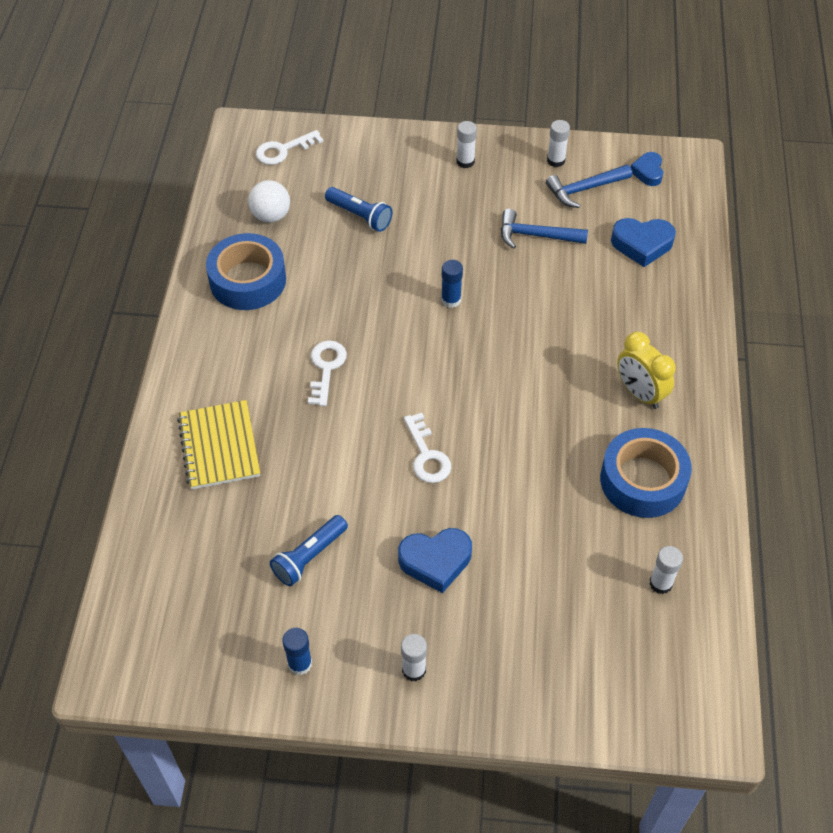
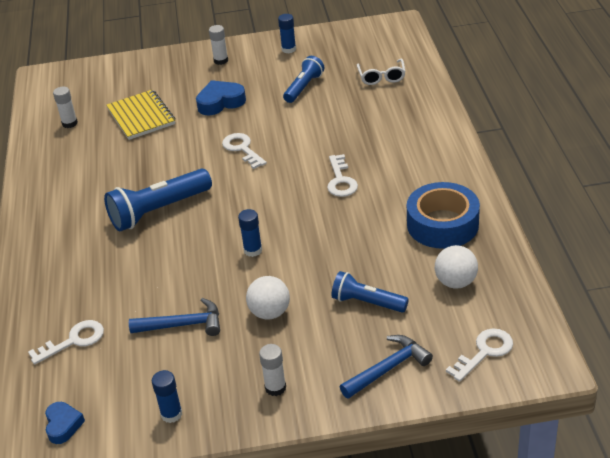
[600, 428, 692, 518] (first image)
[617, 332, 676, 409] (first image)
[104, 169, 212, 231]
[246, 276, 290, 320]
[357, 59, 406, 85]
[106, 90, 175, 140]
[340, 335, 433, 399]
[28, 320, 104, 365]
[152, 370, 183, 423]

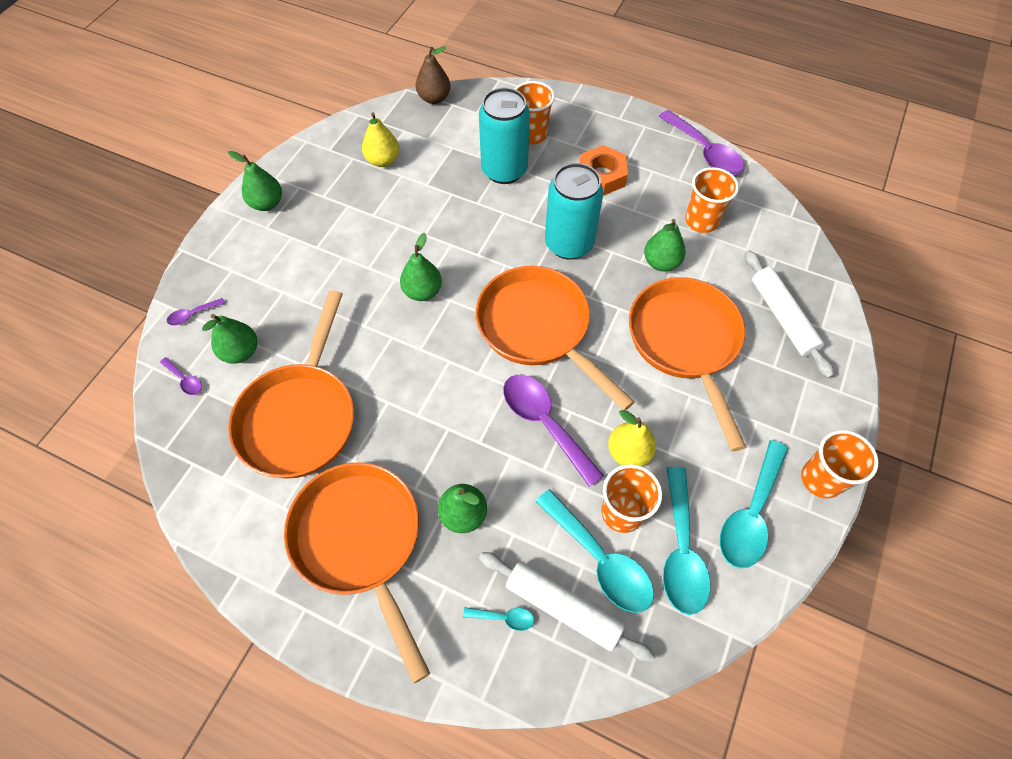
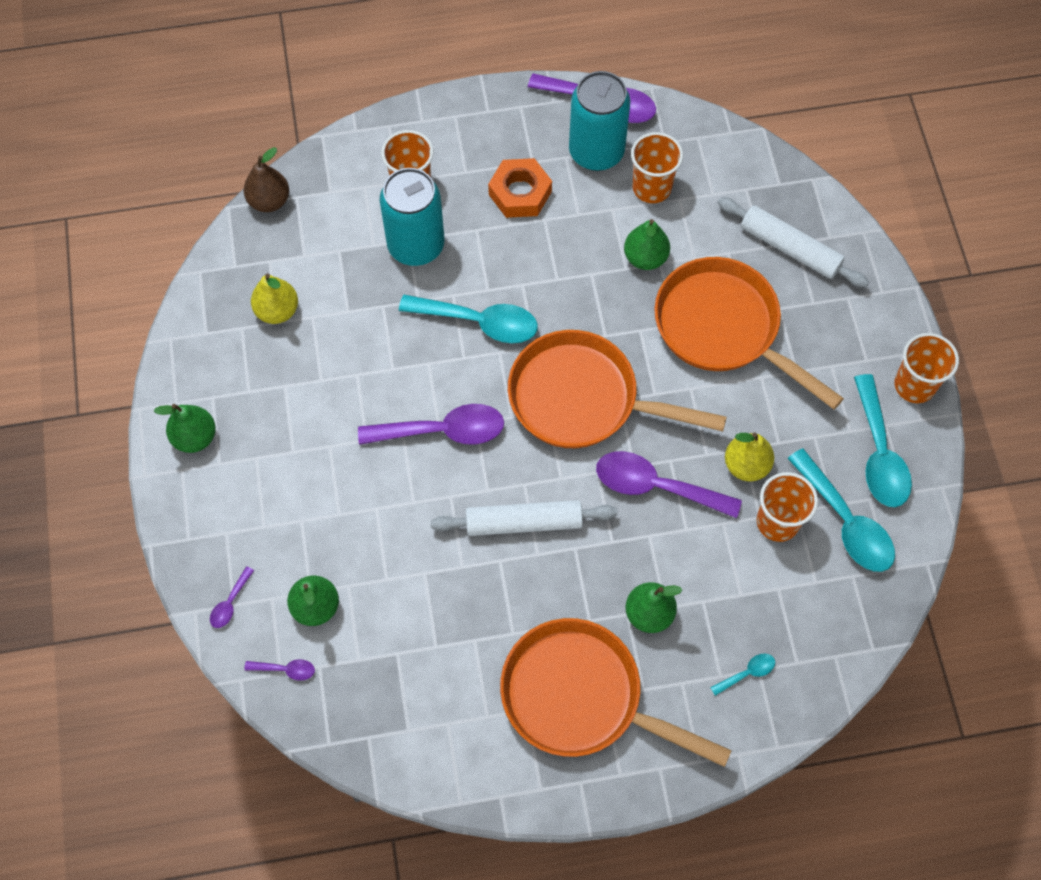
[228, 290, 354, 479] (first image)
[431, 500, 617, 536]
[399, 295, 538, 343]
[569, 71, 630, 171]
[358, 404, 504, 445]

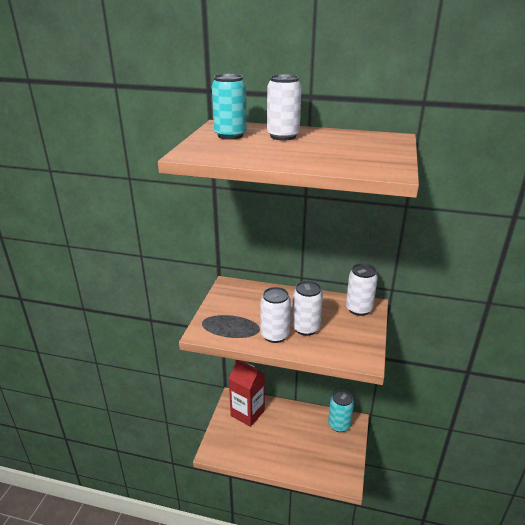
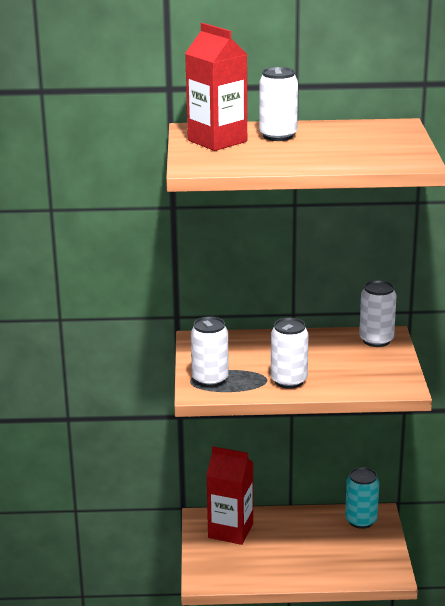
[191, 316, 229, 387]
[185, 23, 247, 151]

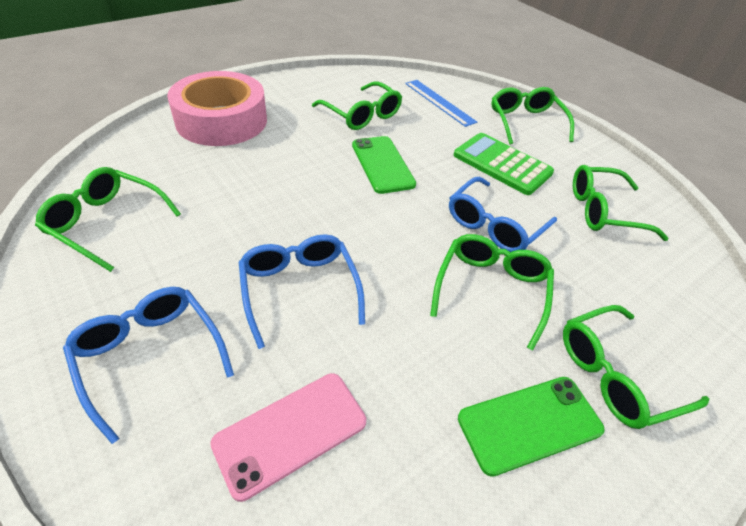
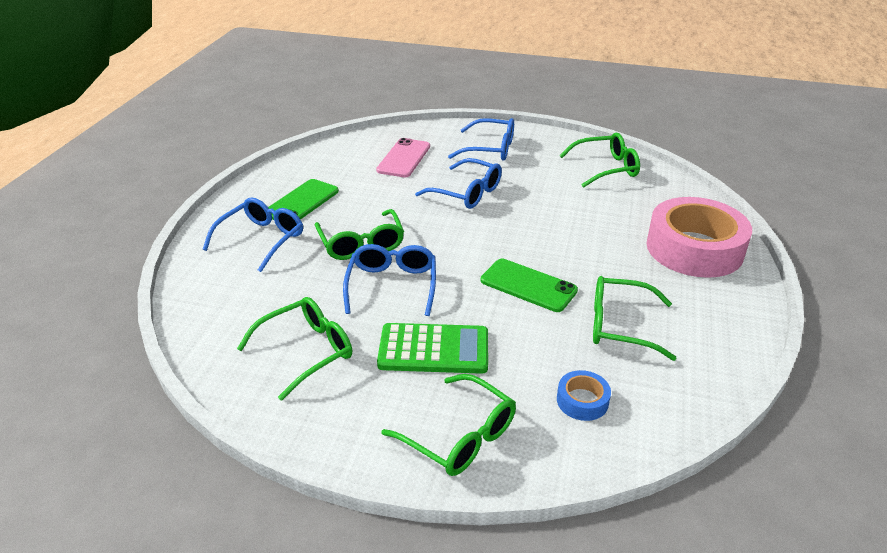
[557, 370, 611, 421]
[203, 198, 303, 272]

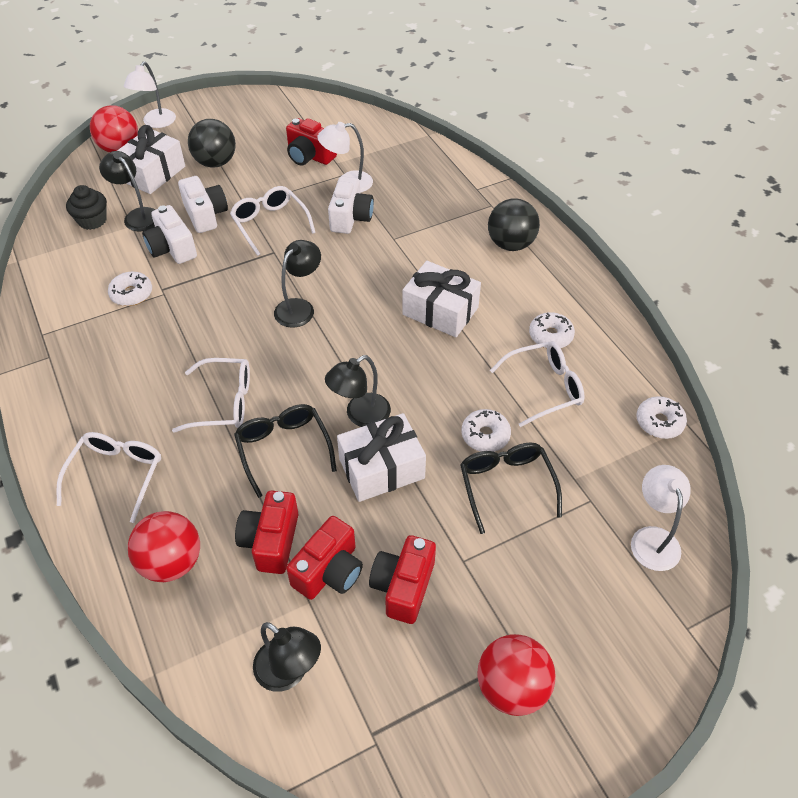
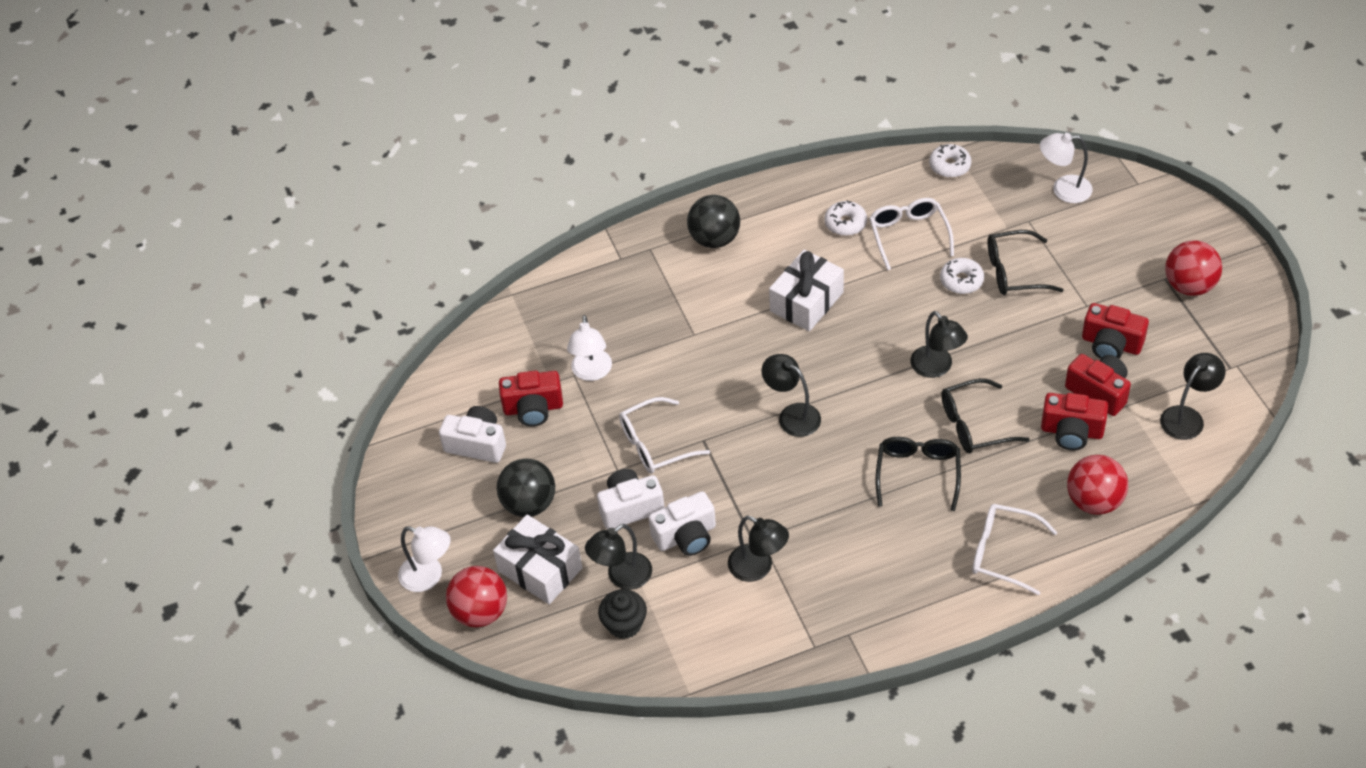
[337, 413, 426, 502] (first image)
[439, 406, 506, 463]
[728, 516, 789, 582]
[875, 437, 961, 511]
[499, 370, 563, 427]

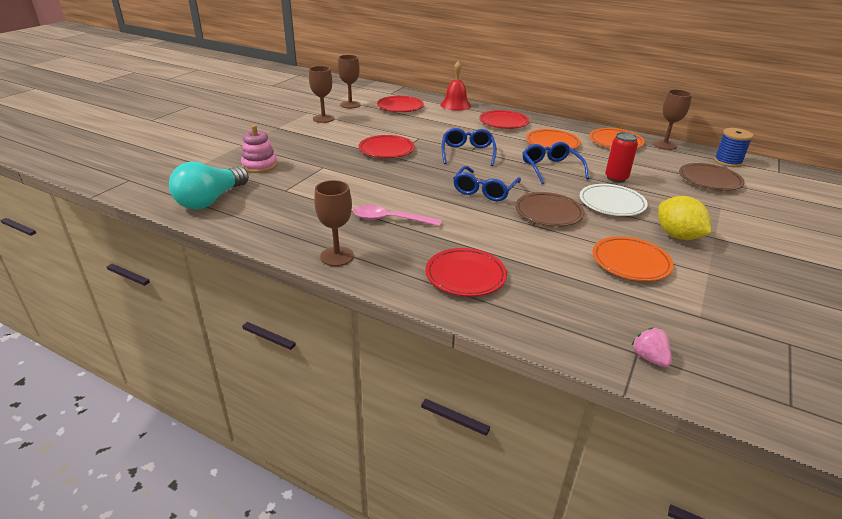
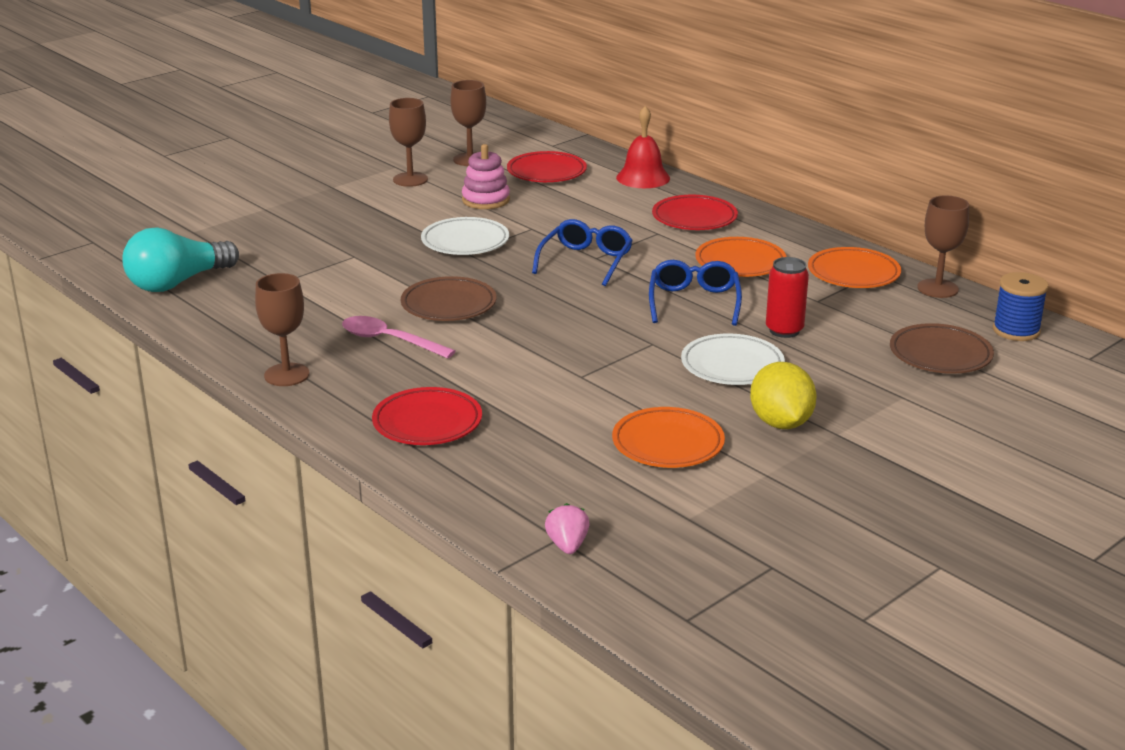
[453, 166, 521, 201] (first image)
[462, 144, 510, 209]
[401, 276, 496, 321]
[421, 217, 509, 255]

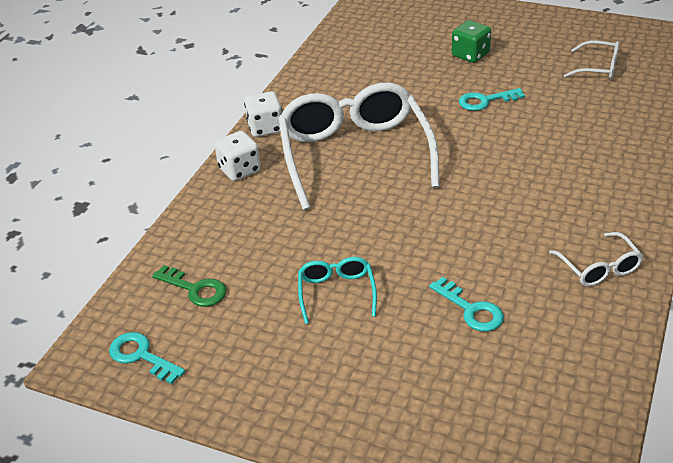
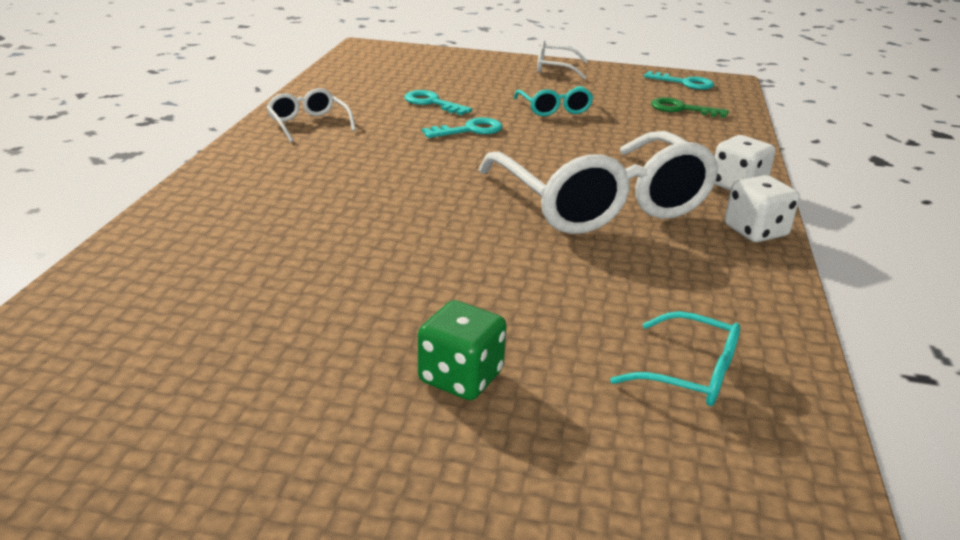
[610, 311, 740, 406]
[422, 117, 502, 138]
[537, 40, 588, 79]

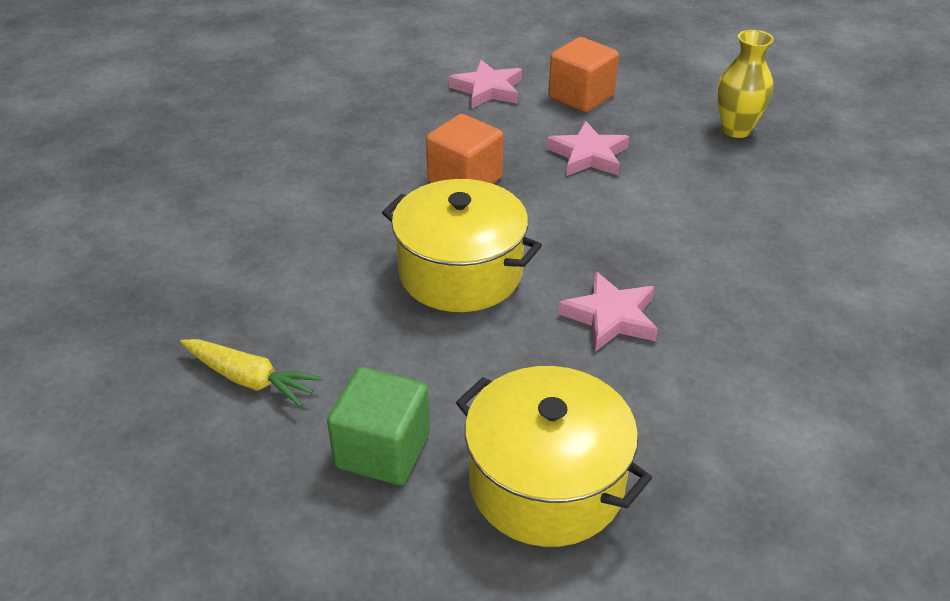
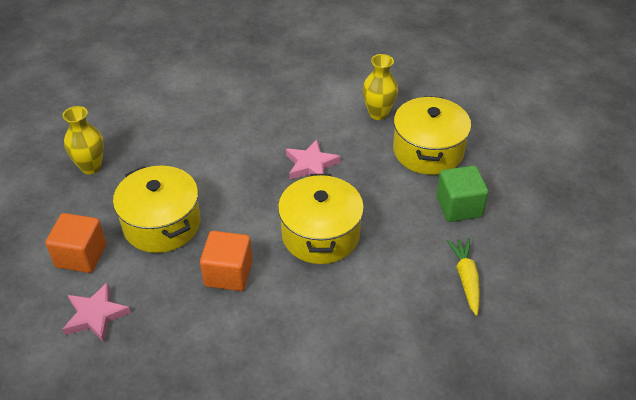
[362, 54, 398, 120]
[113, 166, 200, 253]

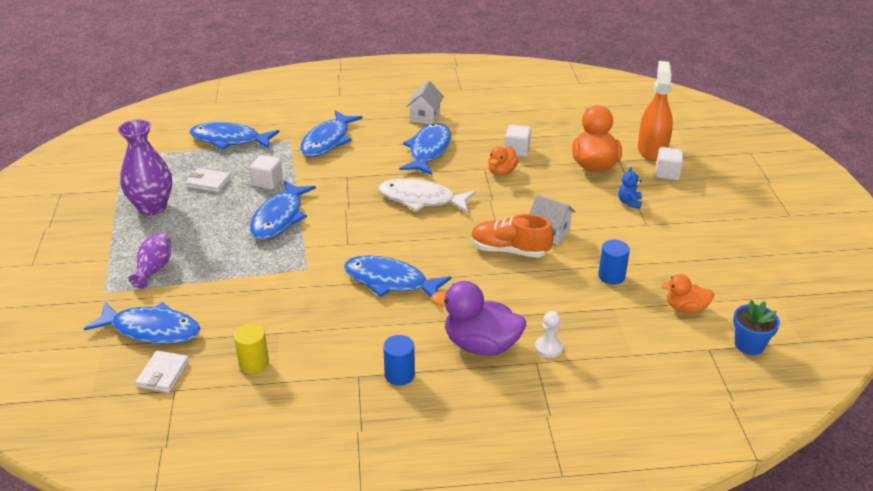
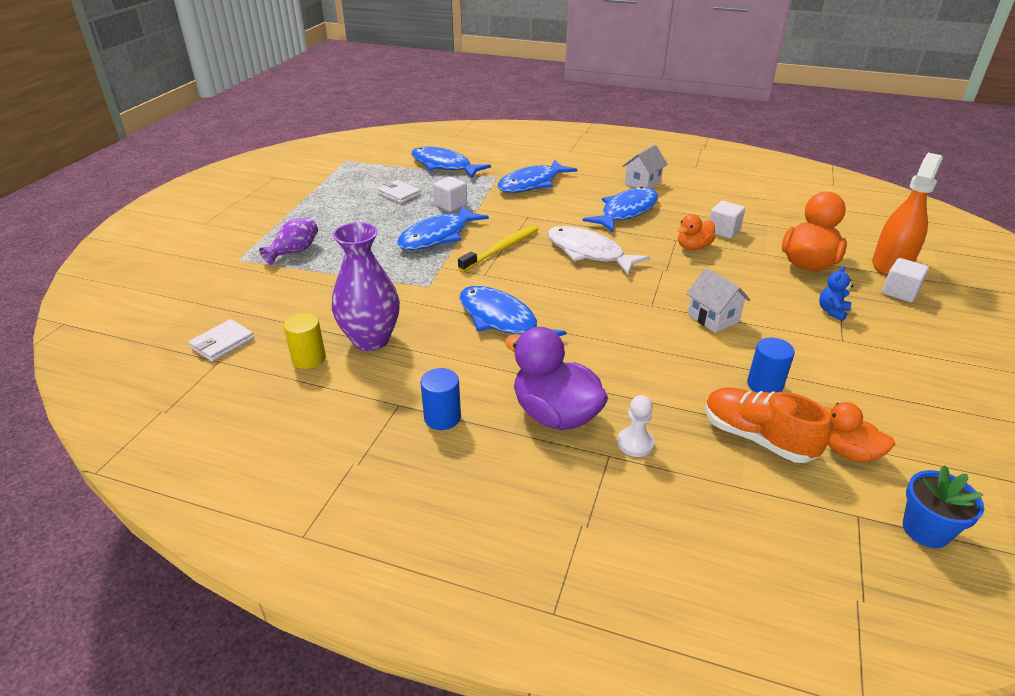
[84, 302, 200, 344] (first image)
[458, 225, 538, 272]
[332, 222, 400, 351]
[705, 387, 831, 463]

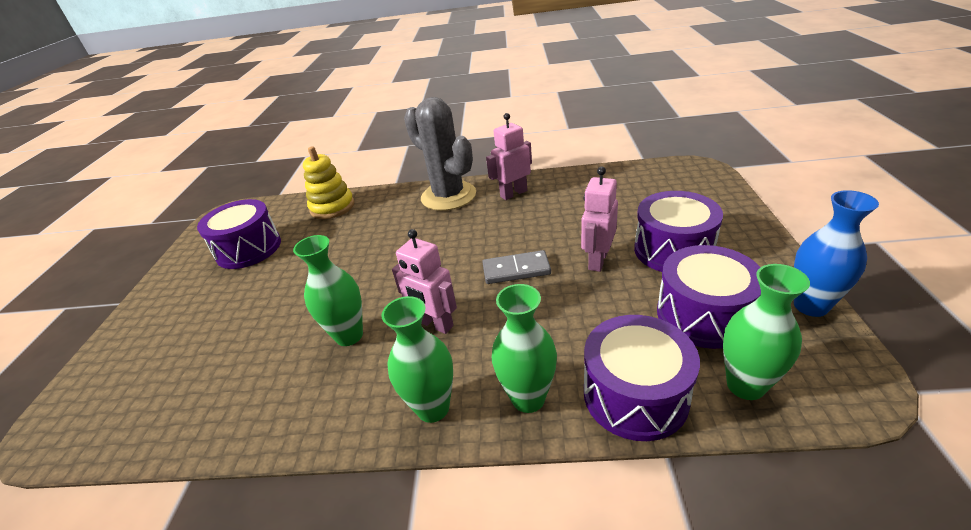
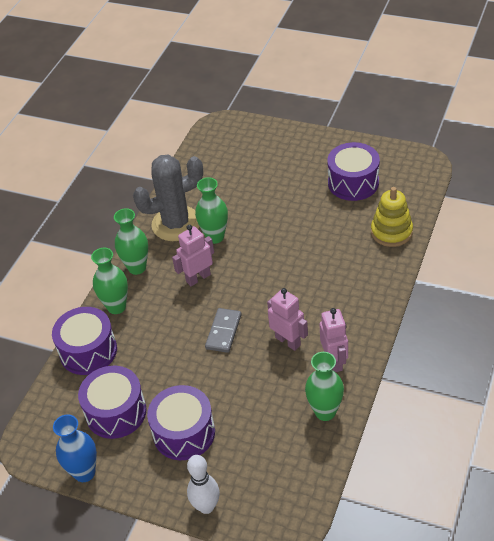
[187, 455, 220, 514]
[133, 154, 203, 241]
[267, 288, 308, 351]
[305, 352, 344, 421]

